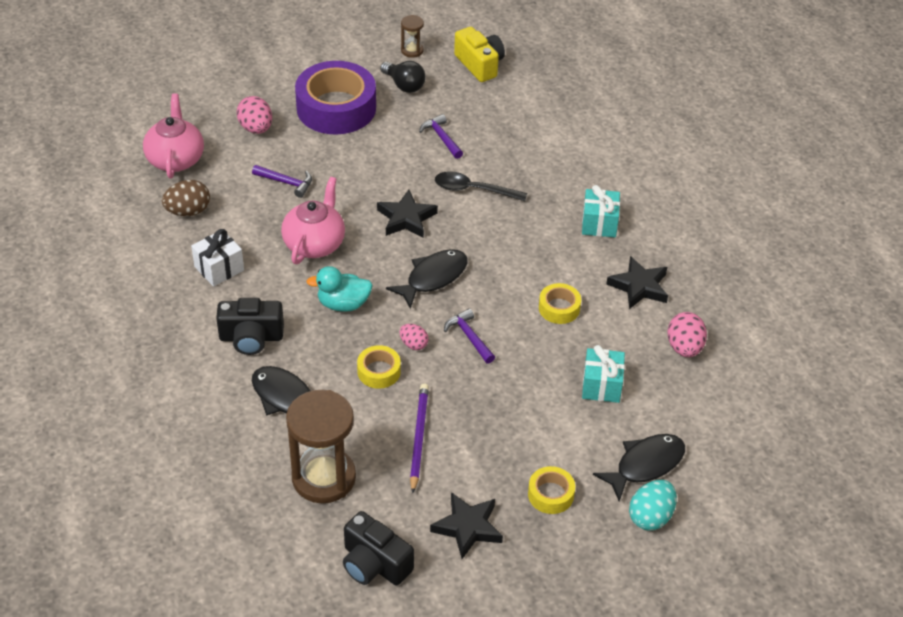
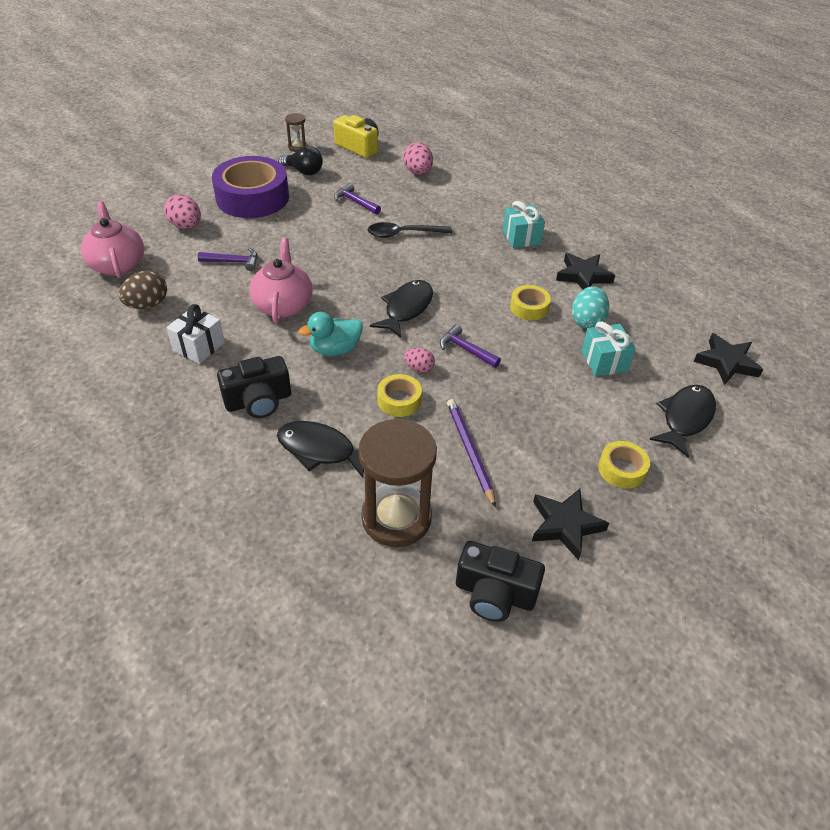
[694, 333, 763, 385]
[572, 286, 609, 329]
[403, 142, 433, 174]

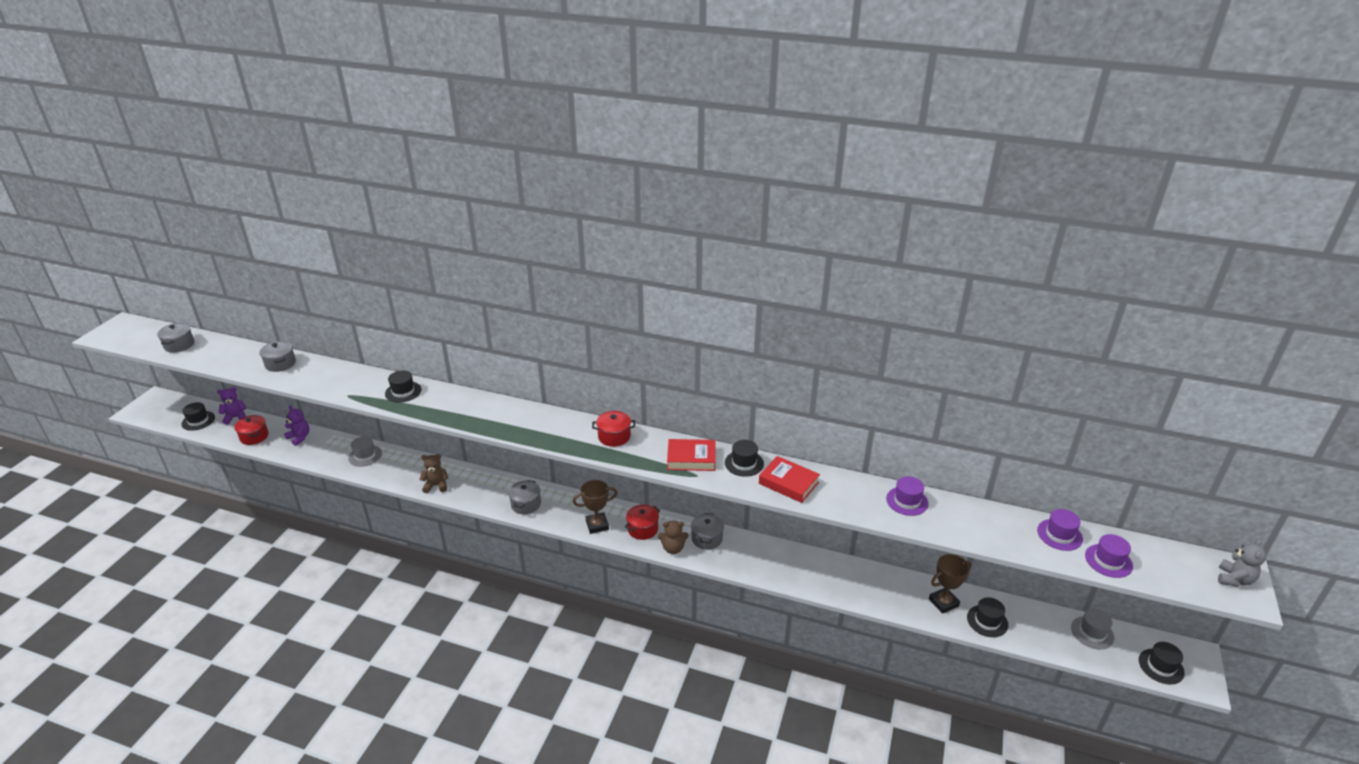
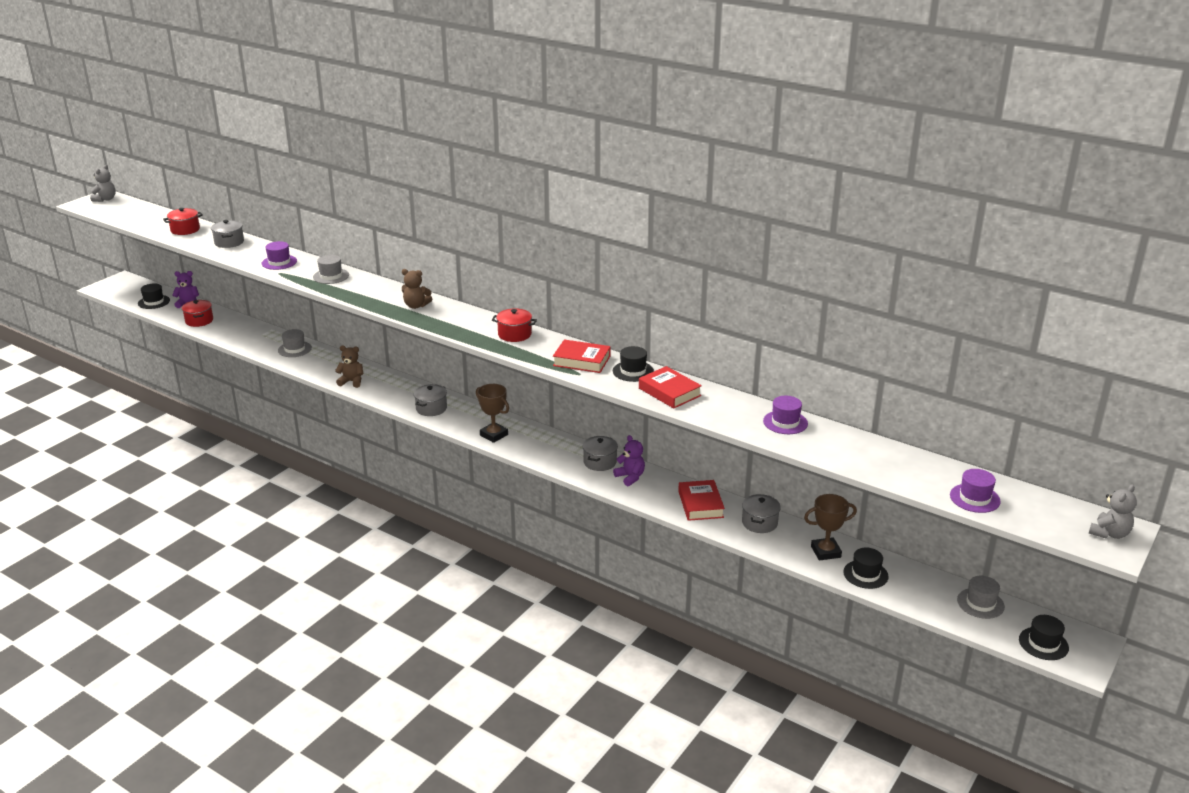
[90, 165, 116, 202]
[678, 480, 725, 521]
[742, 494, 781, 533]
[613, 435, 645, 486]
[163, 208, 202, 235]
[402, 269, 432, 309]
[262, 241, 297, 270]
[313, 255, 349, 284]
[476, 384, 509, 443]

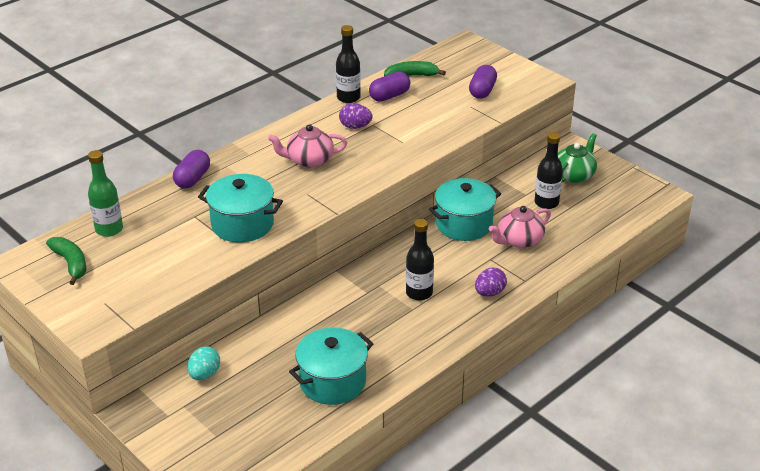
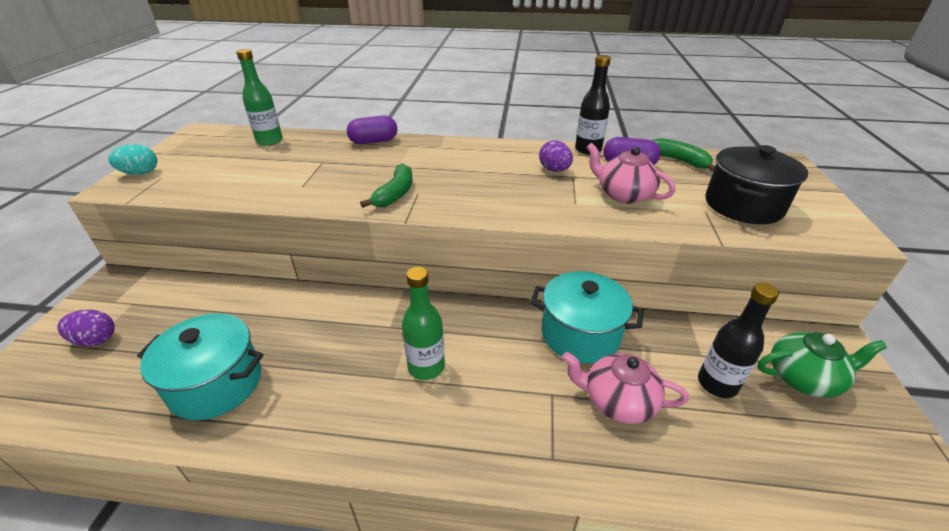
[198, 174, 283, 242] (first image)
[360, 163, 413, 208]
[108, 144, 157, 175]
[587, 143, 675, 204]
[57, 310, 115, 347]
[705, 145, 808, 224]
[402, 267, 445, 380]

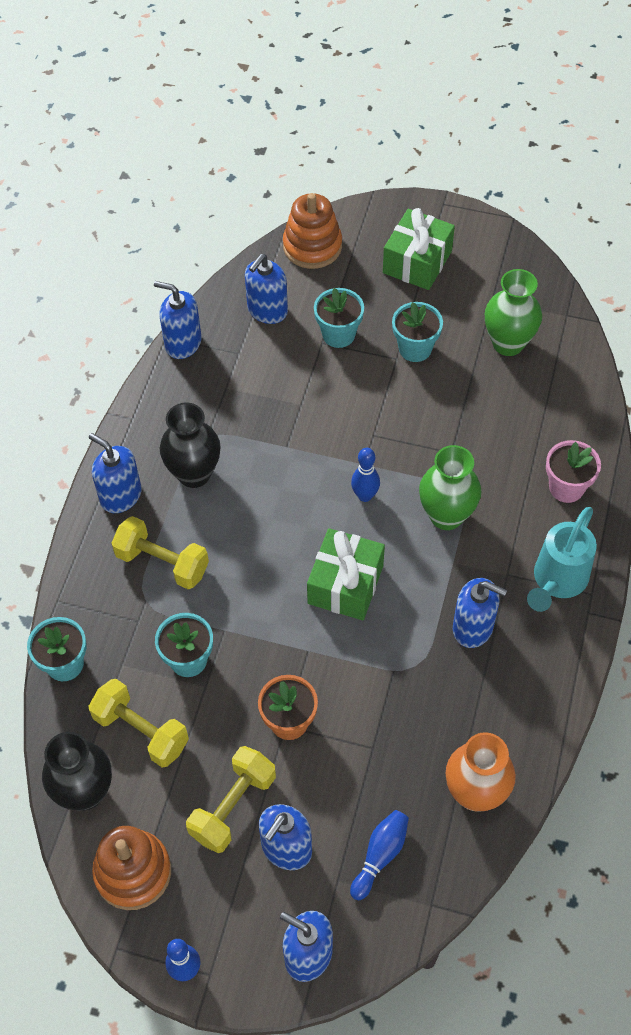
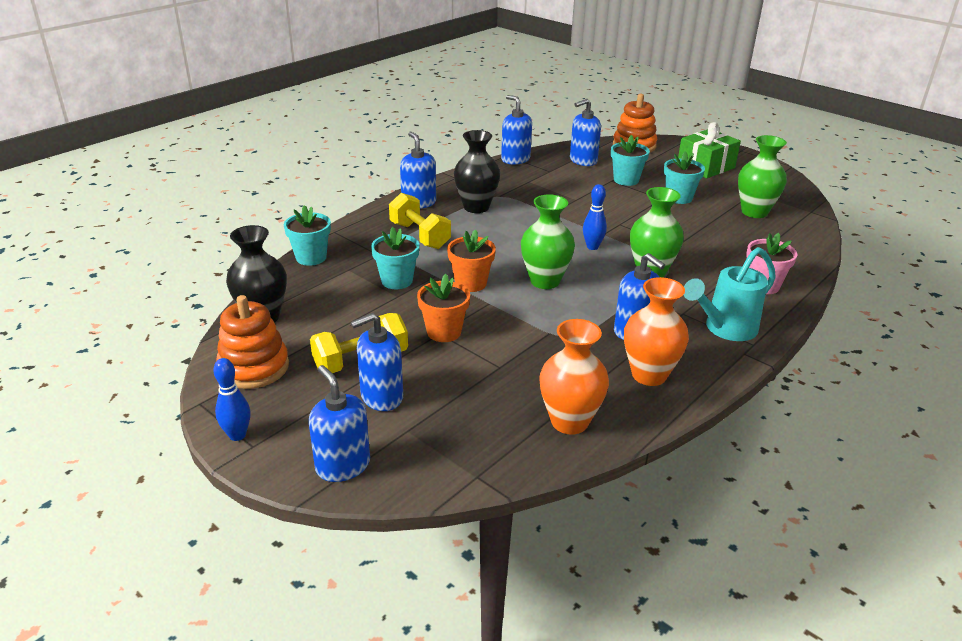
[88, 679, 189, 768] (first image)
[350, 810, 409, 900] (first image)
[447, 229, 496, 292]
[624, 277, 689, 386]
[521, 194, 575, 289]

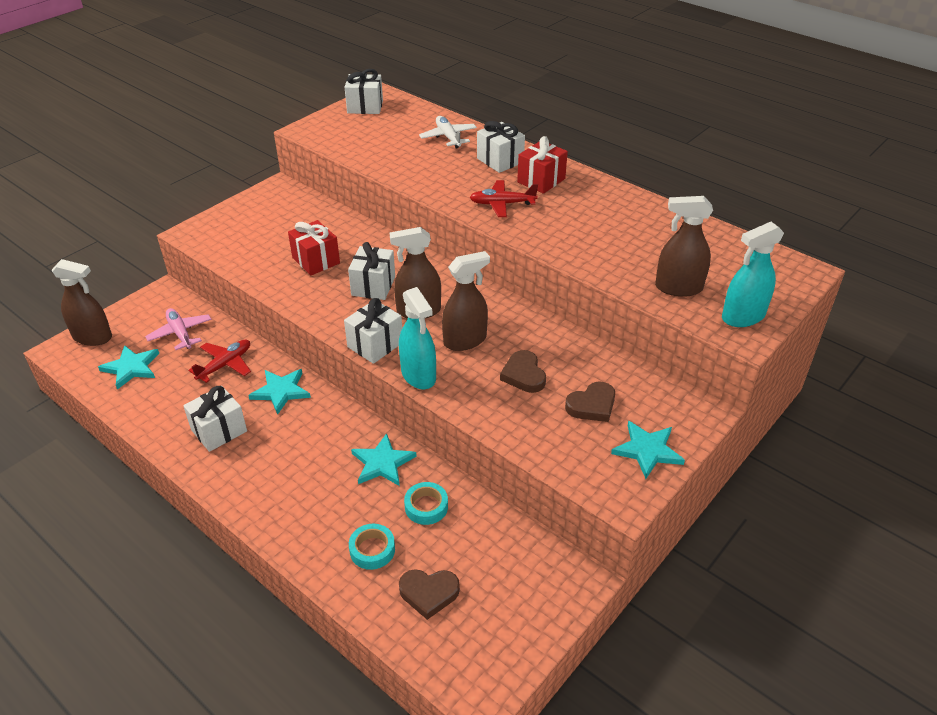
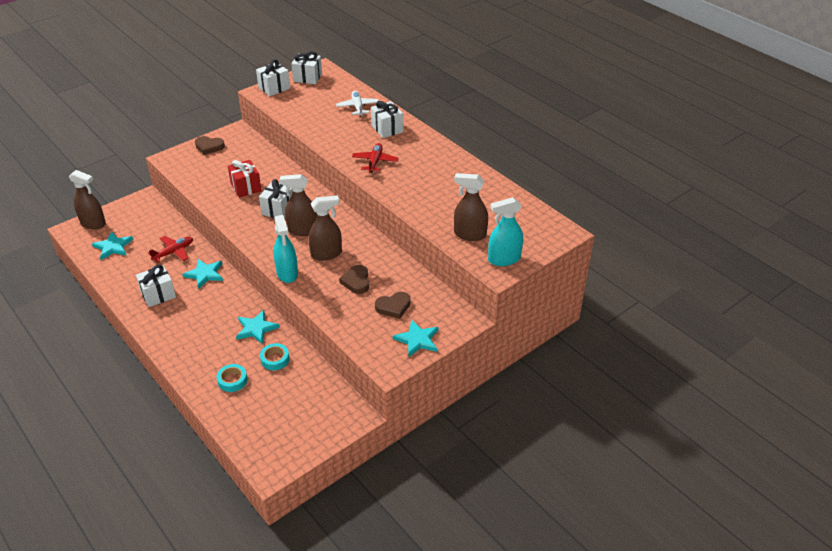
[145, 308, 212, 350] (first image)
[517, 136, 568, 194] (first image)
[256, 59, 290, 96]
[195, 136, 225, 155]
[352, 143, 399, 173]

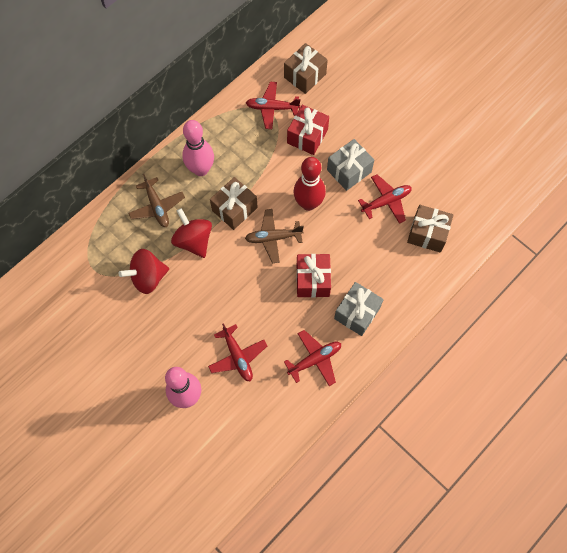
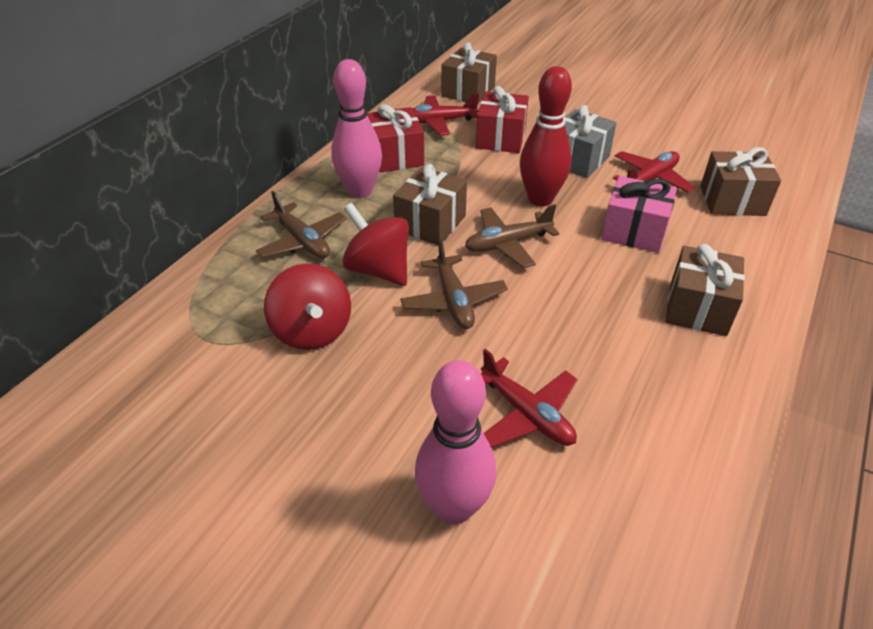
[284, 330, 341, 386] (first image)
[400, 239, 508, 329]
[601, 176, 677, 253]
[367, 104, 424, 173]
[665, 244, 745, 336]
[264, 263, 351, 350]

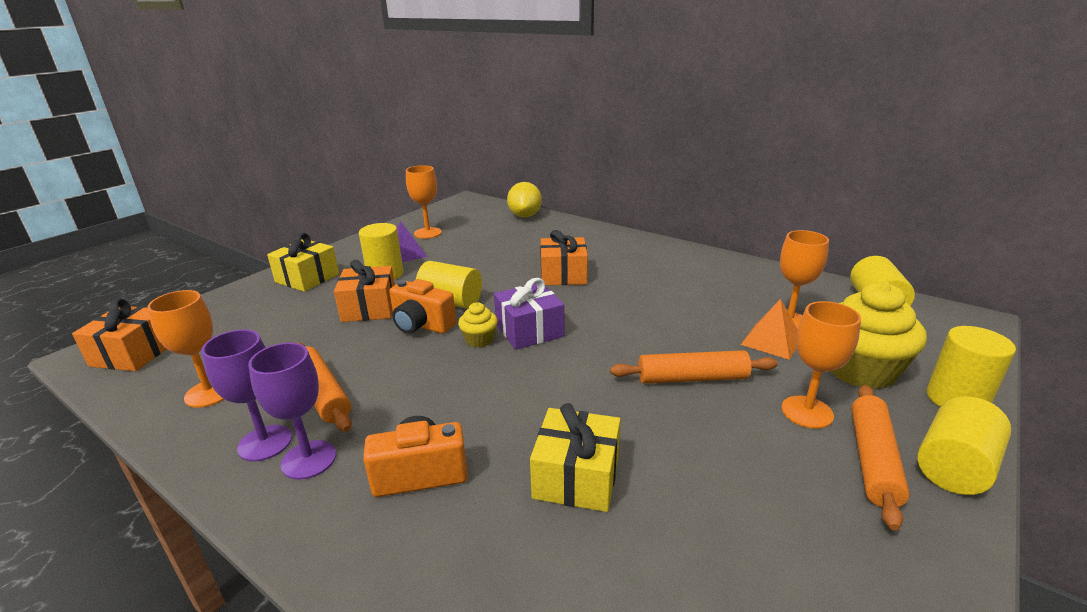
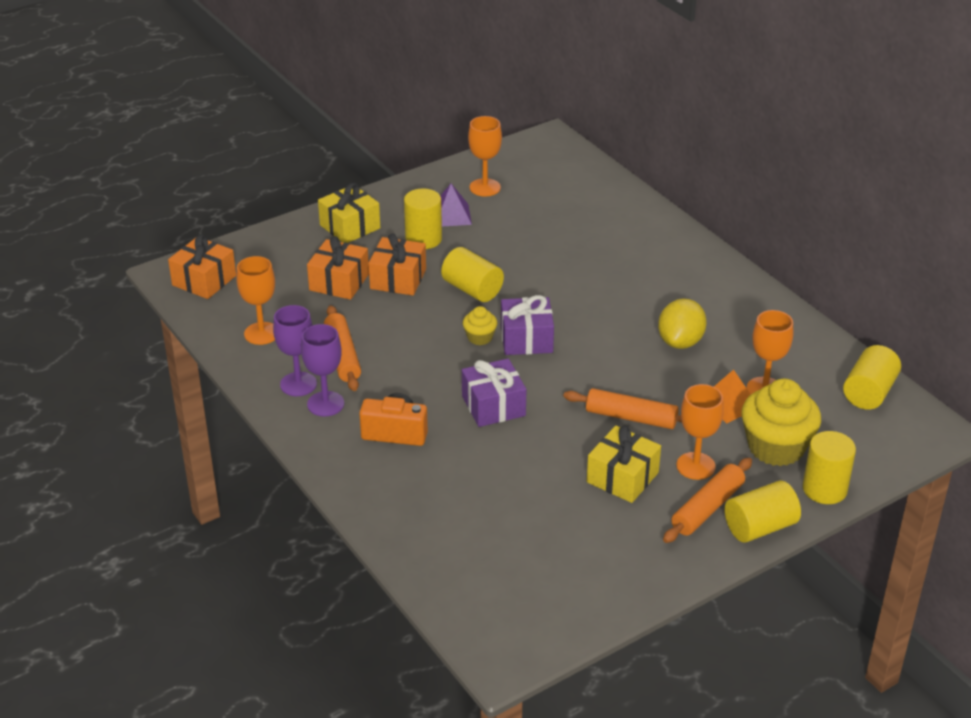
[389, 279, 456, 334] (first image)
[462, 358, 526, 427]
[658, 298, 707, 349]
[587, 426, 661, 503]
[307, 236, 369, 300]

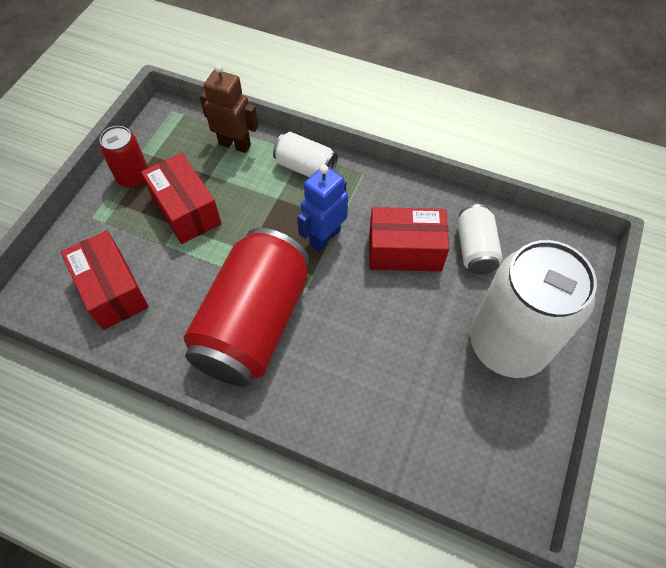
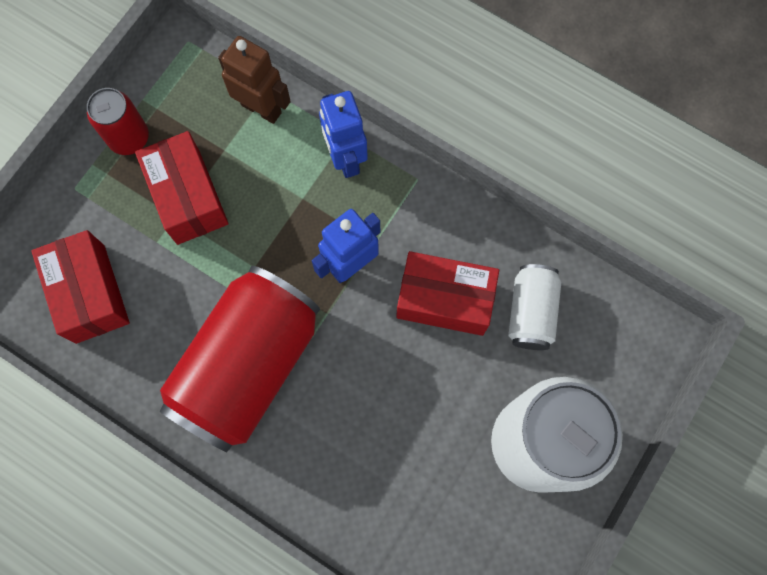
[319, 91, 368, 178]

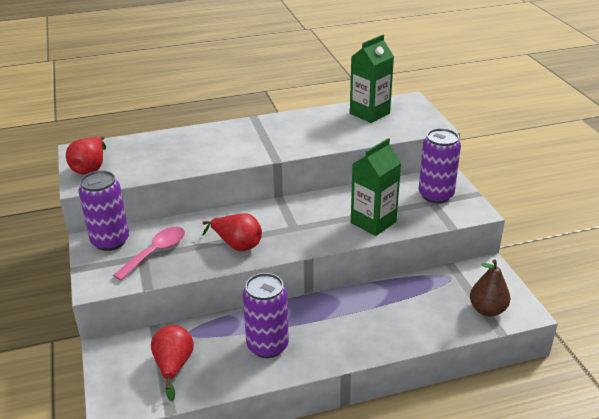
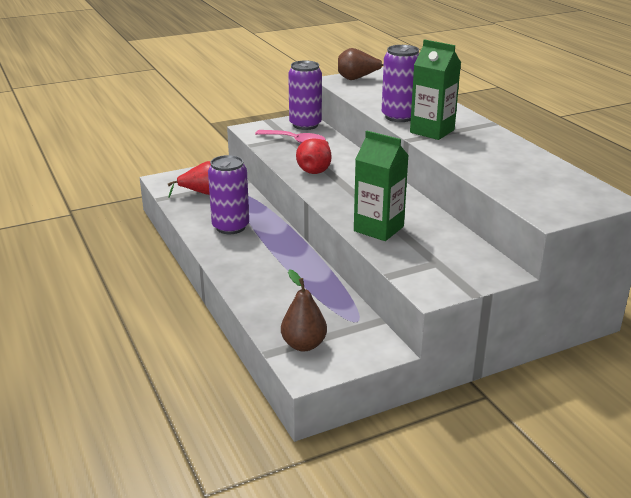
[410, 39, 461, 140]
[382, 45, 419, 122]
[338, 48, 384, 80]

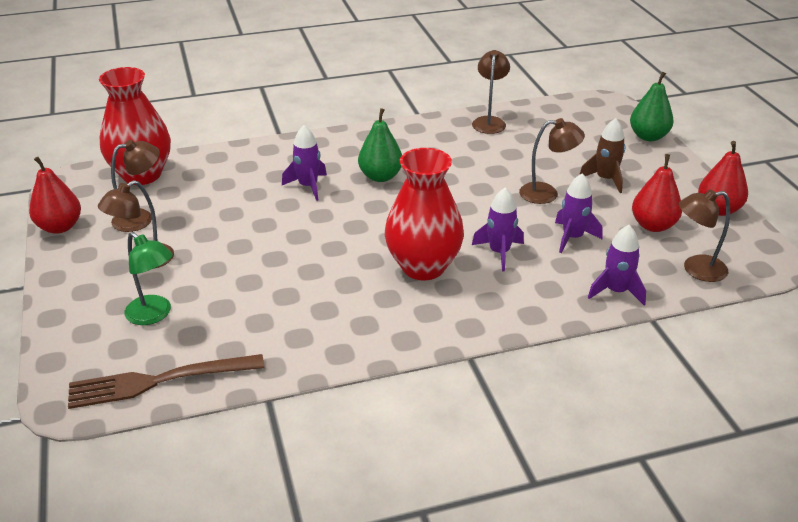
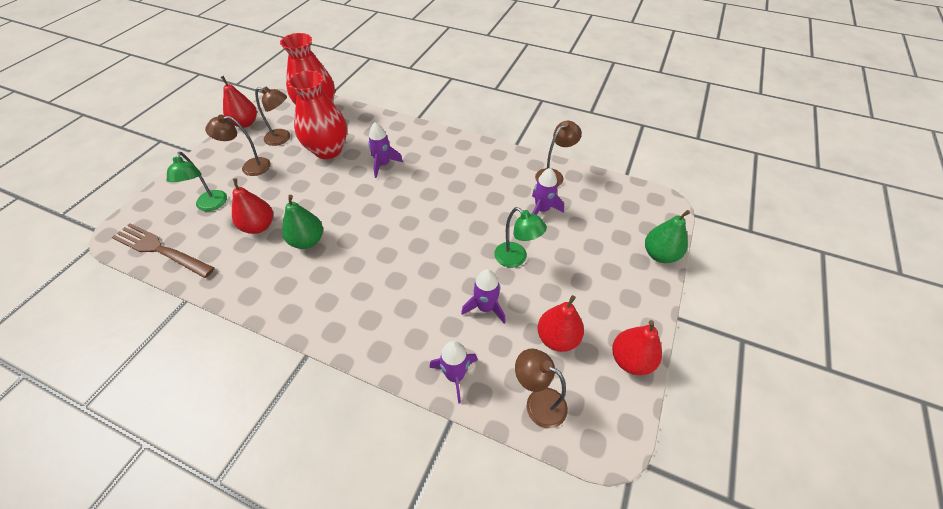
[579, 118, 625, 193] (first image)
[232, 178, 273, 234]
[282, 195, 323, 249]
[288, 71, 347, 159]
[532, 168, 564, 215]
[494, 207, 547, 268]

